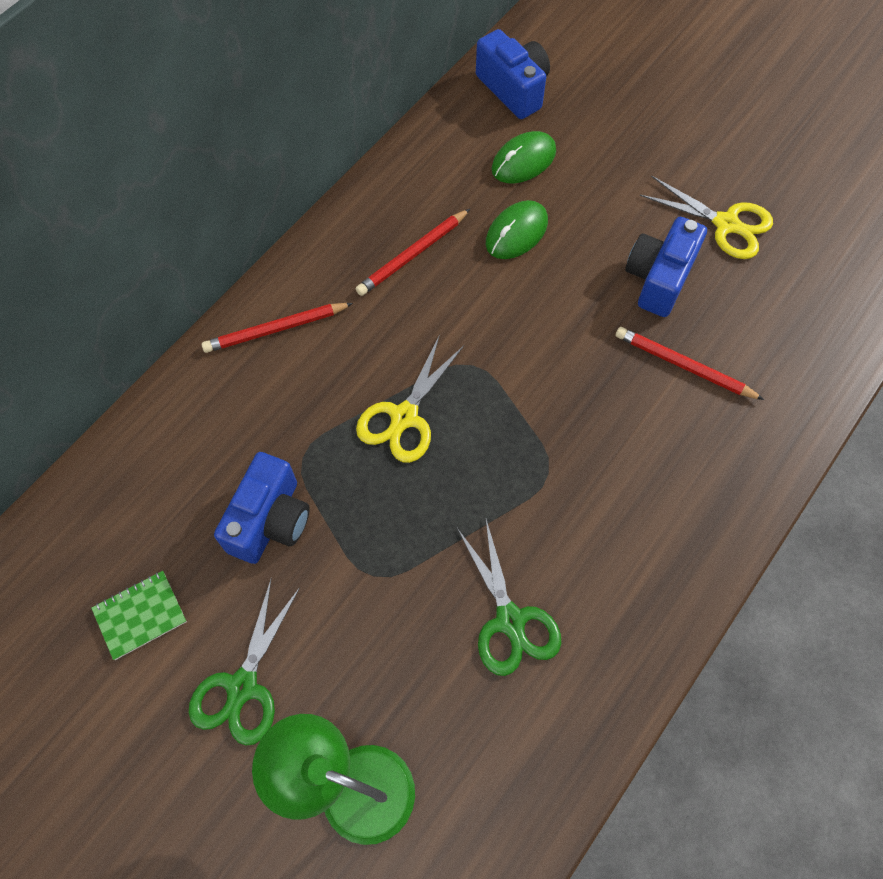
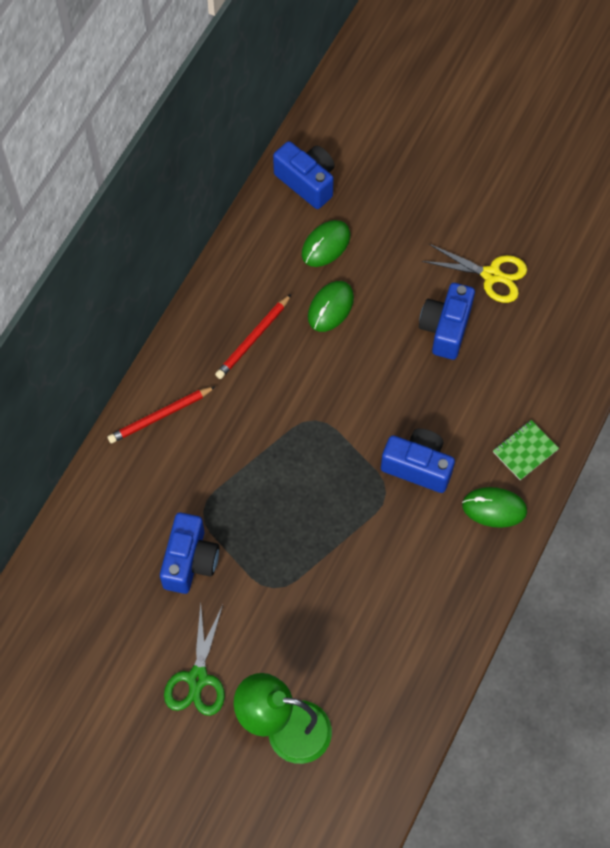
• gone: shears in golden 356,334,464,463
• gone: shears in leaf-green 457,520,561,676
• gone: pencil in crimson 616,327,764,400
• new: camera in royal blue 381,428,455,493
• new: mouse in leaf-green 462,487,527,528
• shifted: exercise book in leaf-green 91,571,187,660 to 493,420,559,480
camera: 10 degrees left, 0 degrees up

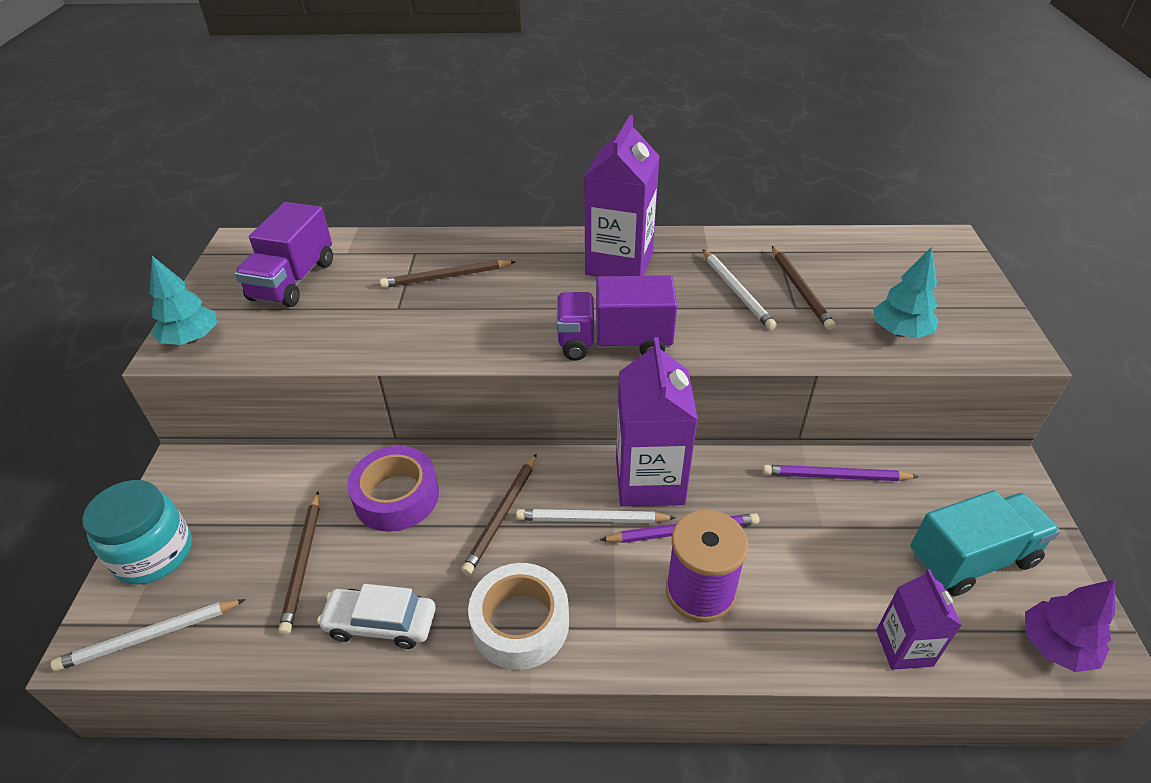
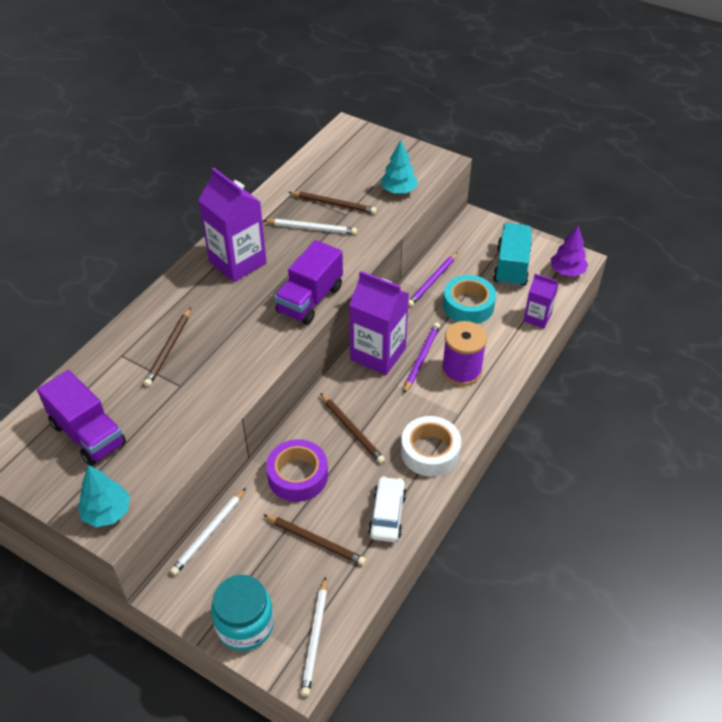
• new: tape in teal 443,275,496,324
• shifted: pencil in pure white 516,509,676,523 to 170,488,246,575
• rotated: automobile in pure white 317,584,436,649 = 368,476,407,542 150 degrees clockwise
camera: 60 degrees left, 5 degrees up

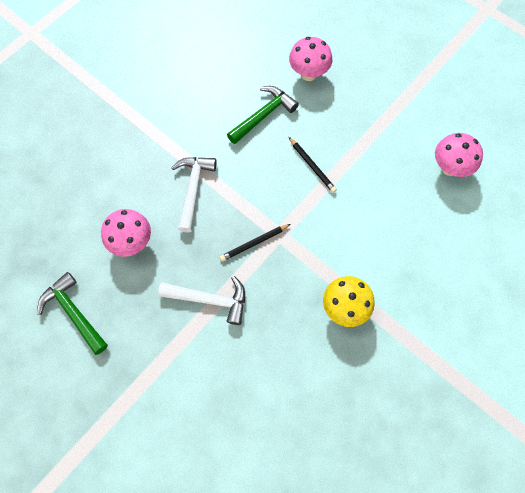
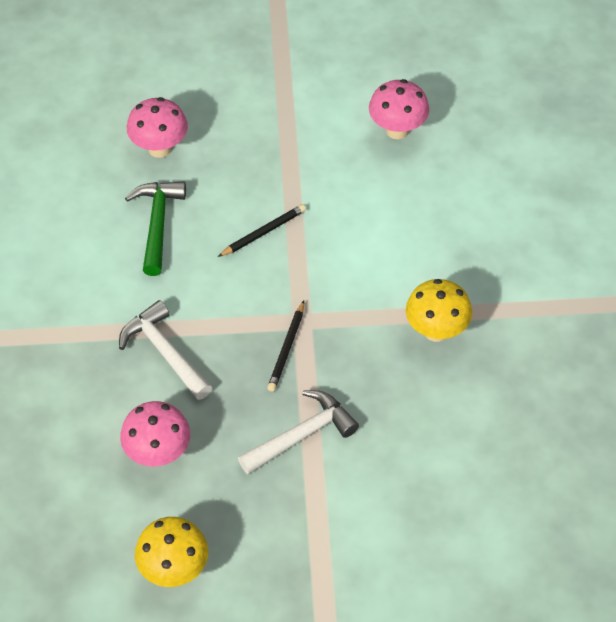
• swapped: hammer in leaf-green 37,272,108,355 to toadstool in golden 135,517,208,587
• rotated: pencil in jet-black 289,137,337,193 = 218,204,306,257 45 degrees counterclockwise
camera: 45 degrees left, 15 degrees down

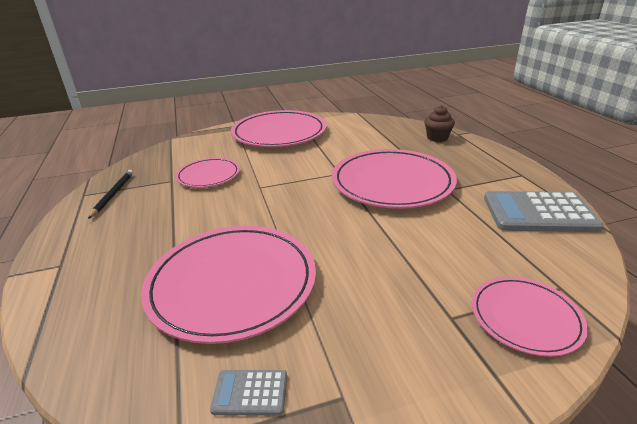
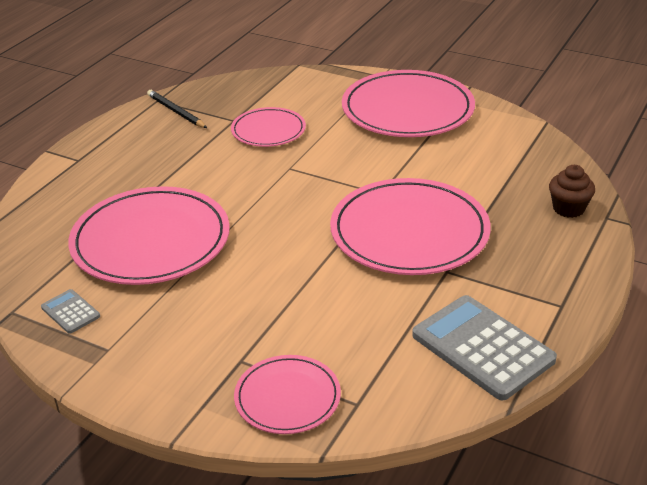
• rotated: pencil in jet-black 88,170,134,219 = 147,90,207,128 90 degrees counterclockwise
camera: 45 degrees right, 5 degrees up

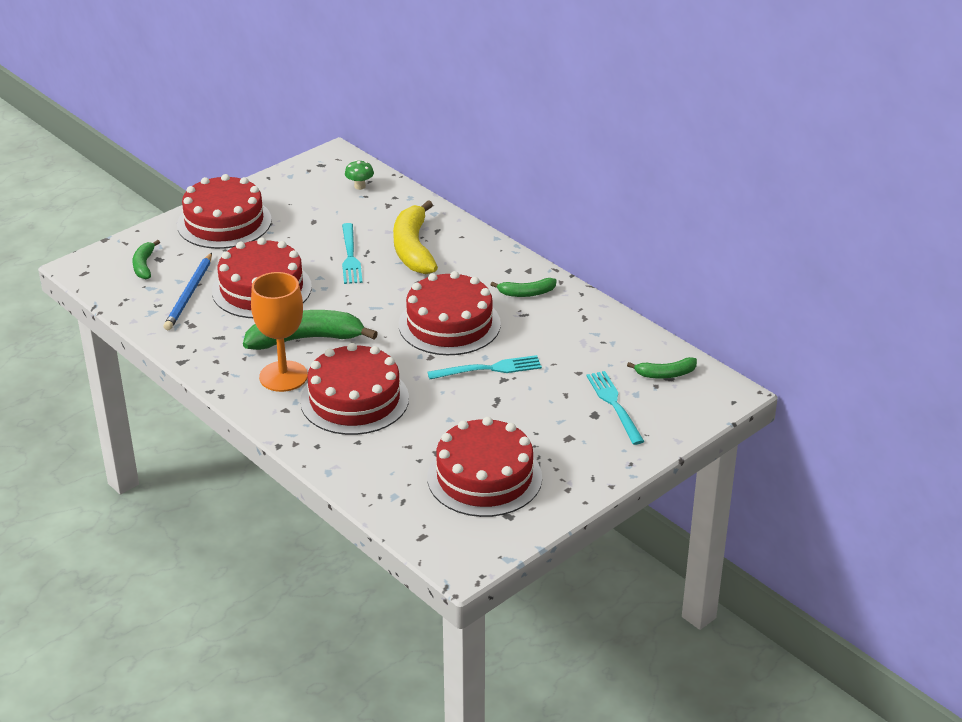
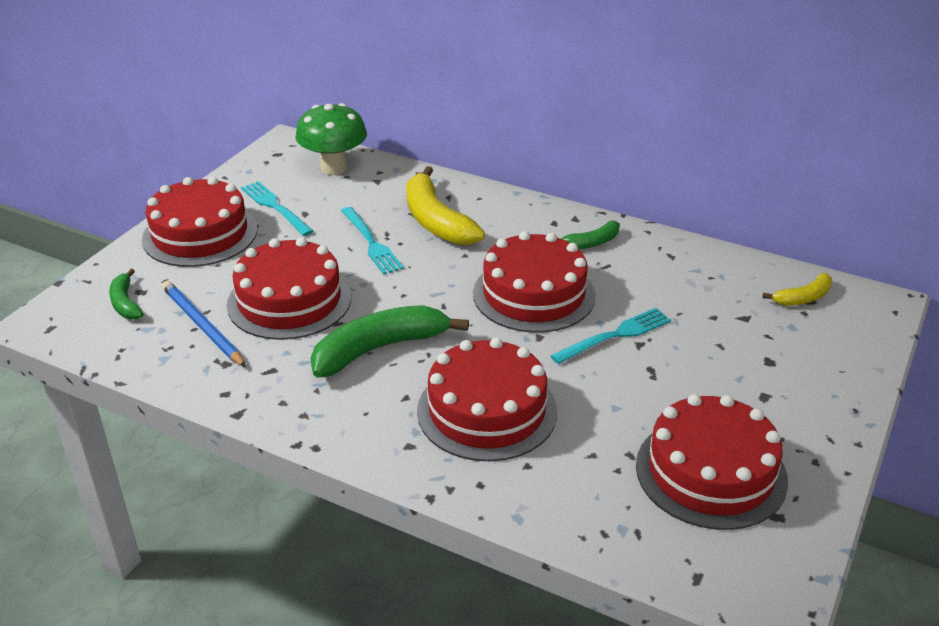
• gone: goblet in orange-coloured 251,272,308,392
• shifted: table fork in teal 586,371,645,445 to 241,181,313,236
• repainted: toy banana in leaf-green 627,357,697,379 to toy banana in golden 762,273,832,306
• rotated: pencil in royal blue 164,253,212,330 = 162,281,246,367 150 degrees clockwise
• scaled: toadstool in leaf-green 345,160,374,190 = 296,103,367,175 x2.11
camera: 20 degrees left, 0 degrees up

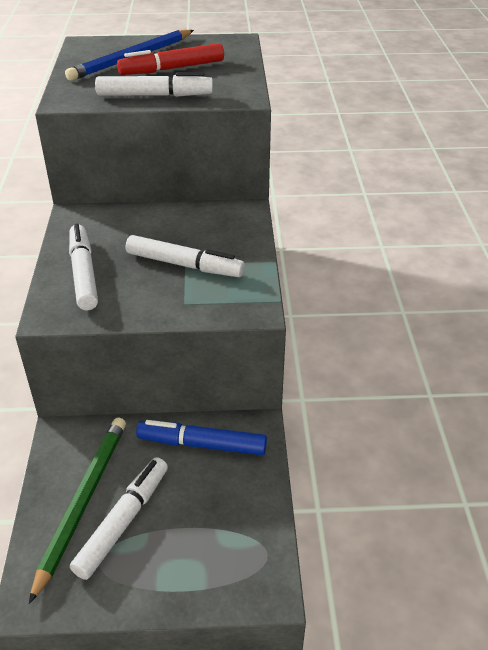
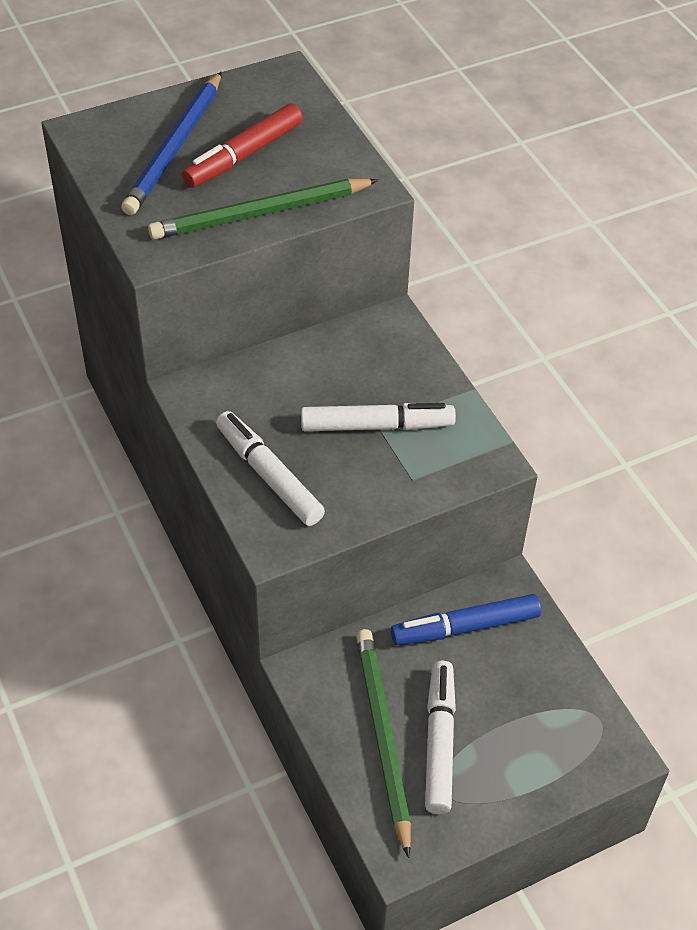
• swapped: marker in pure white 95,72,213,97 to pencil in leaf-green 148,179,379,240
camera: 25 degrees left, 10 degrees up

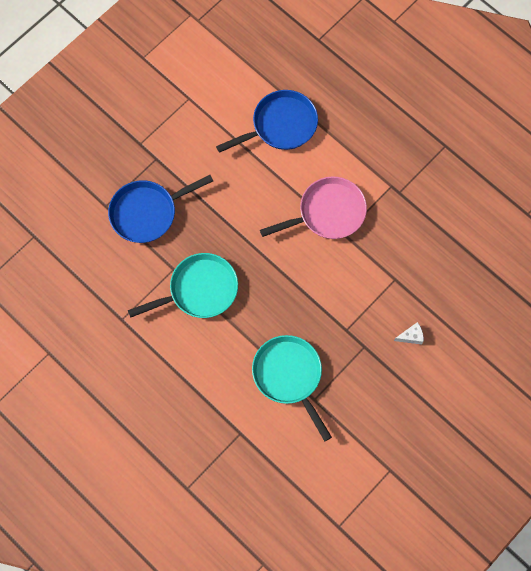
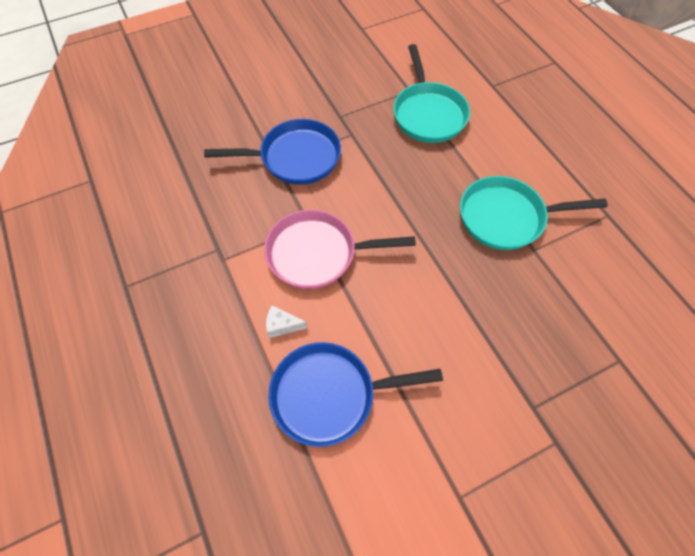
• shifted: frying pan in royal blue 108,175,213,243 to 204,119,341,185
• shifted: cheese in pure white 394,322,424,345 to 266,305,308,338
camera: 160 degrees left, 10 degrees down

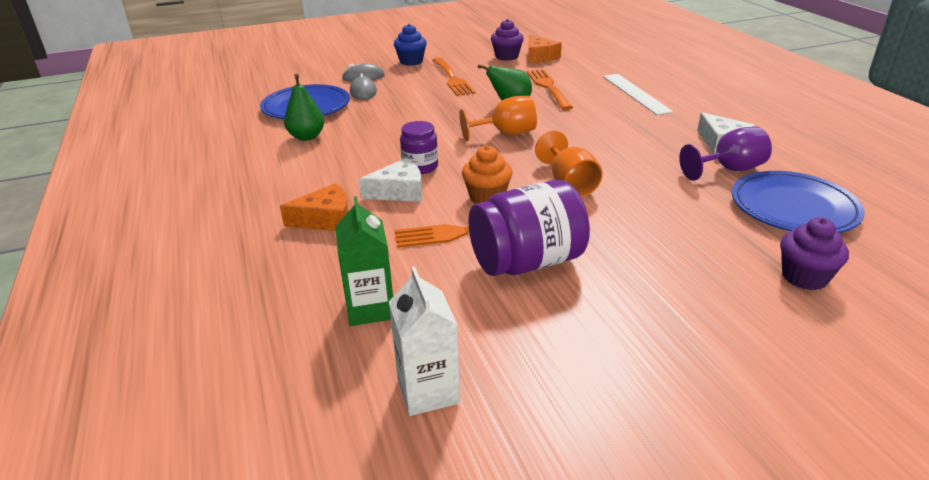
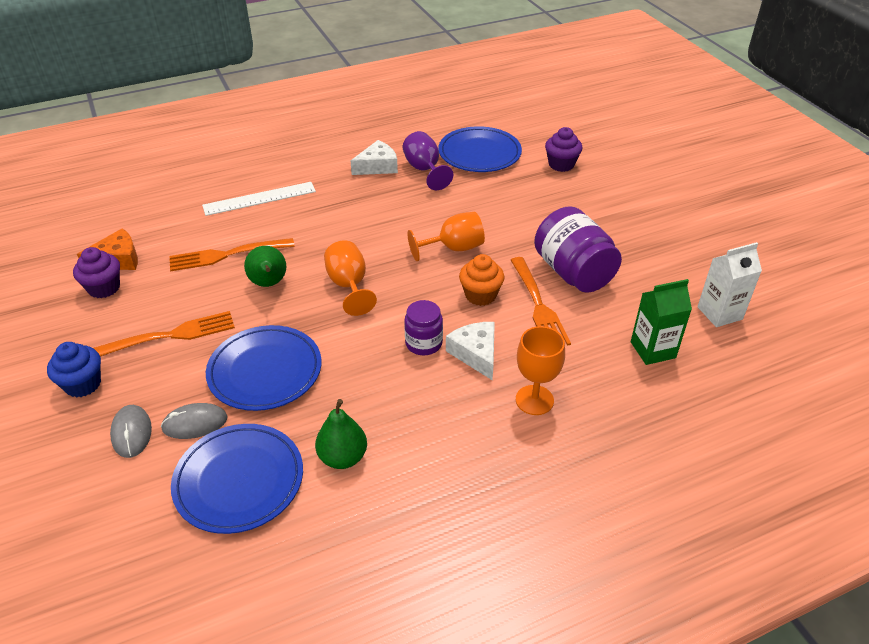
• new: dinner plate in royal blue 206,325,322,411
• swapped: cheese in orange-coloured 280,183,349,231 to goblet in orange-coloured 516,326,565,415
camera: 95 degrees left, 10 degrees up

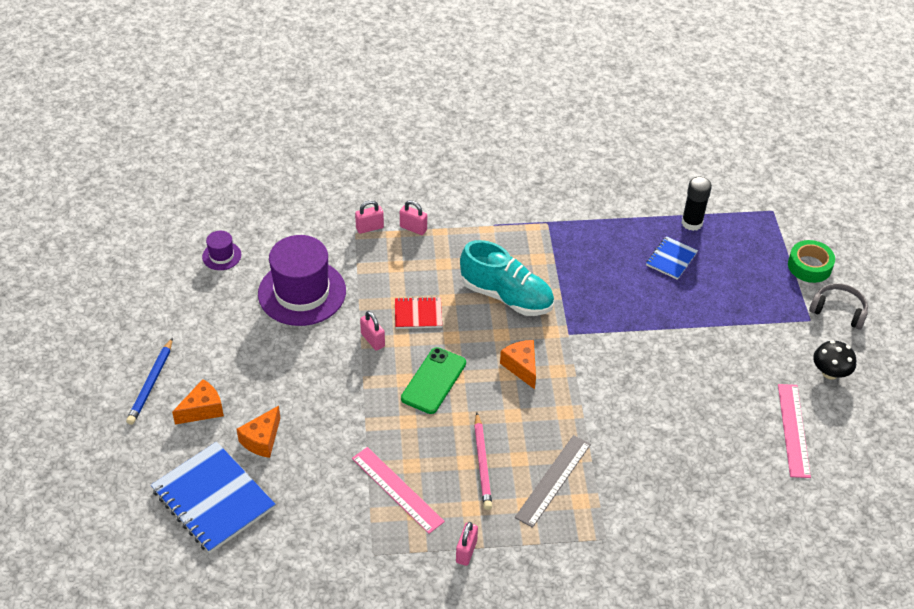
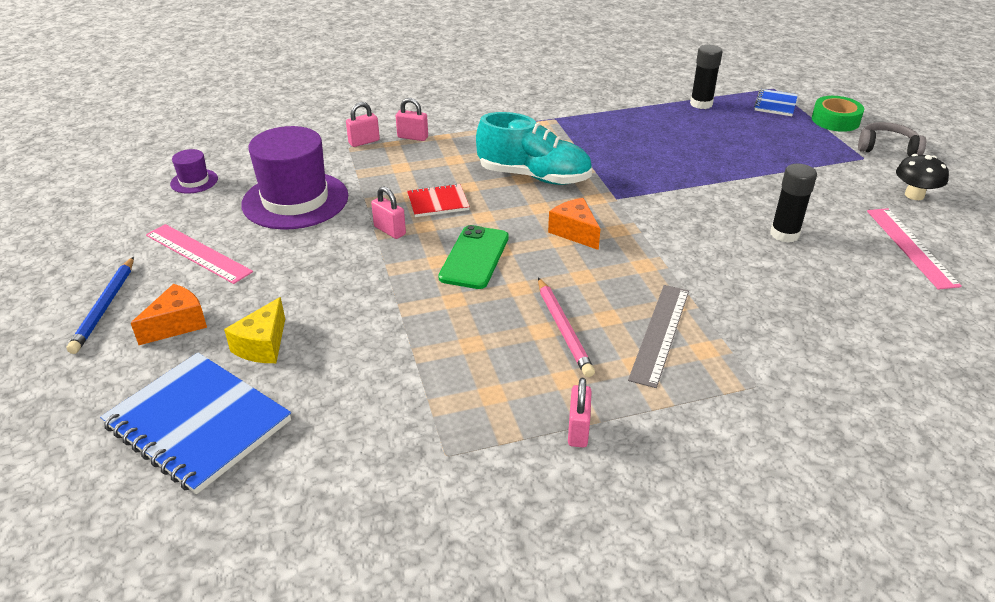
• new: glue in jet-black 770,164,817,243
• shifted: ruler in rosy 352,447,445,534 to 146,224,253,284
• shifted: exercise book in royal blue 646,236,698,280 to 754,89,798,116
• repainted: cheese in orange-coloured 237,406,280,458 to cheese in golden 224,297,285,363
camera: 10 degrees left, 10 degrees down

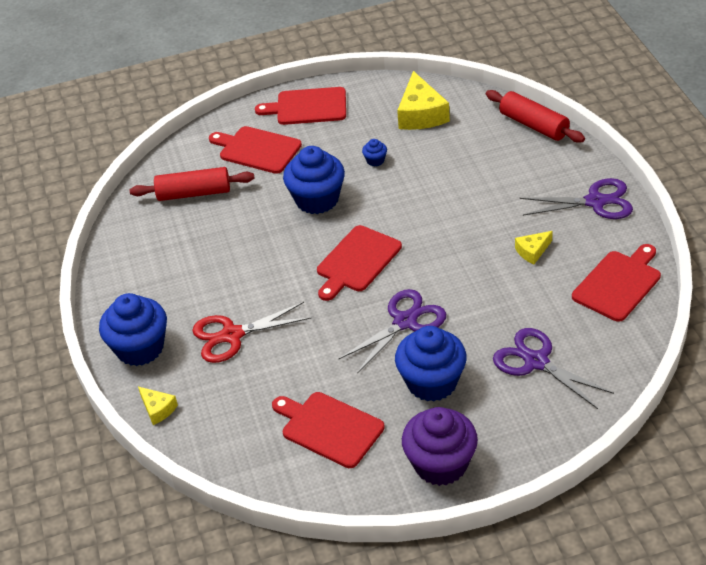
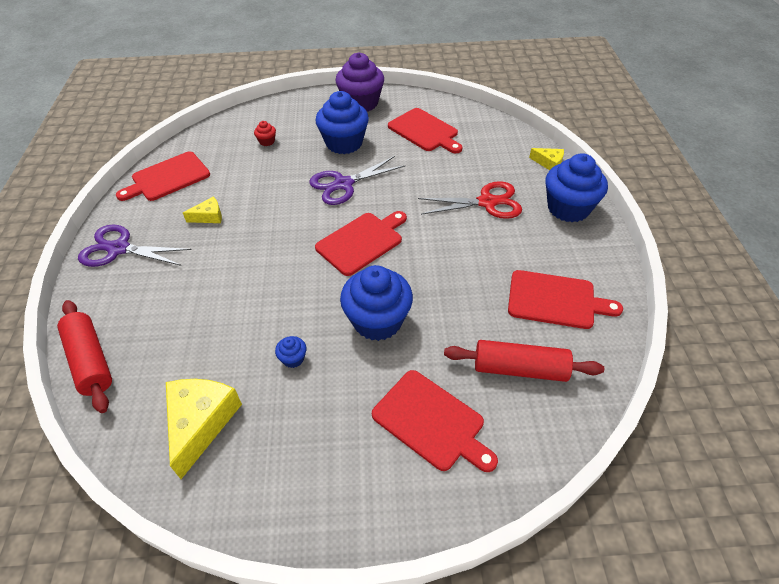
• shifted: bread board in crimson 255,87,346,125 to 508,270,623,329
• swapped: shears in purple 493,328,614,409 to muffin in crimson 254,121,276,146
• rotated: cheese in golden 138,387,178,425 = 529,148,564,170 150 degrees clockwise
camera: 170 degrees left, 5 degrees up

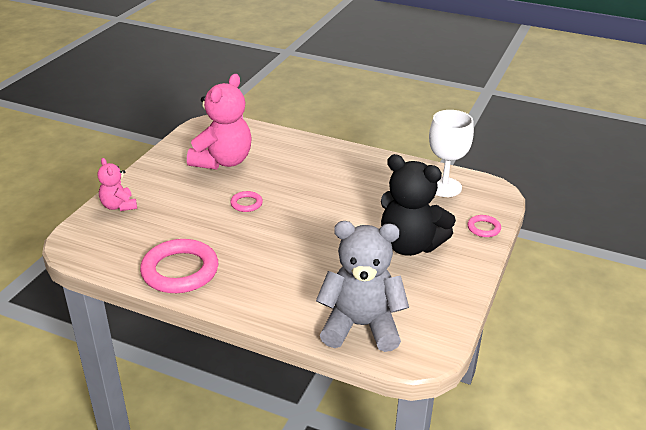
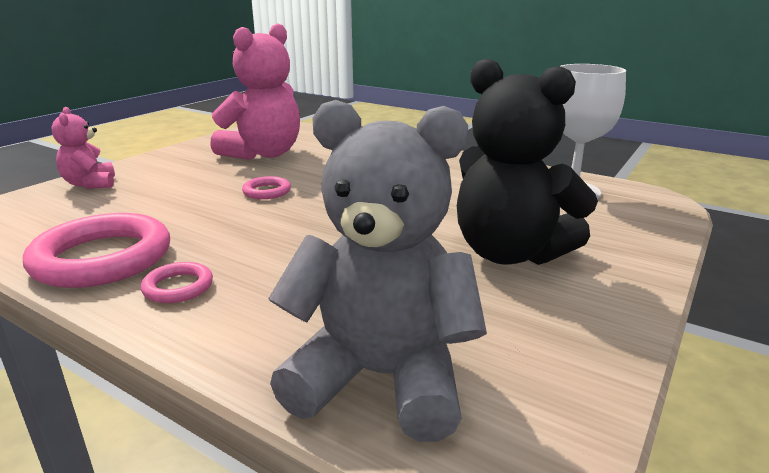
• shifted: hoop in rosy 467,215,501,237 to 141,262,213,303
camera: 10 degrees right, 10 degrees down

